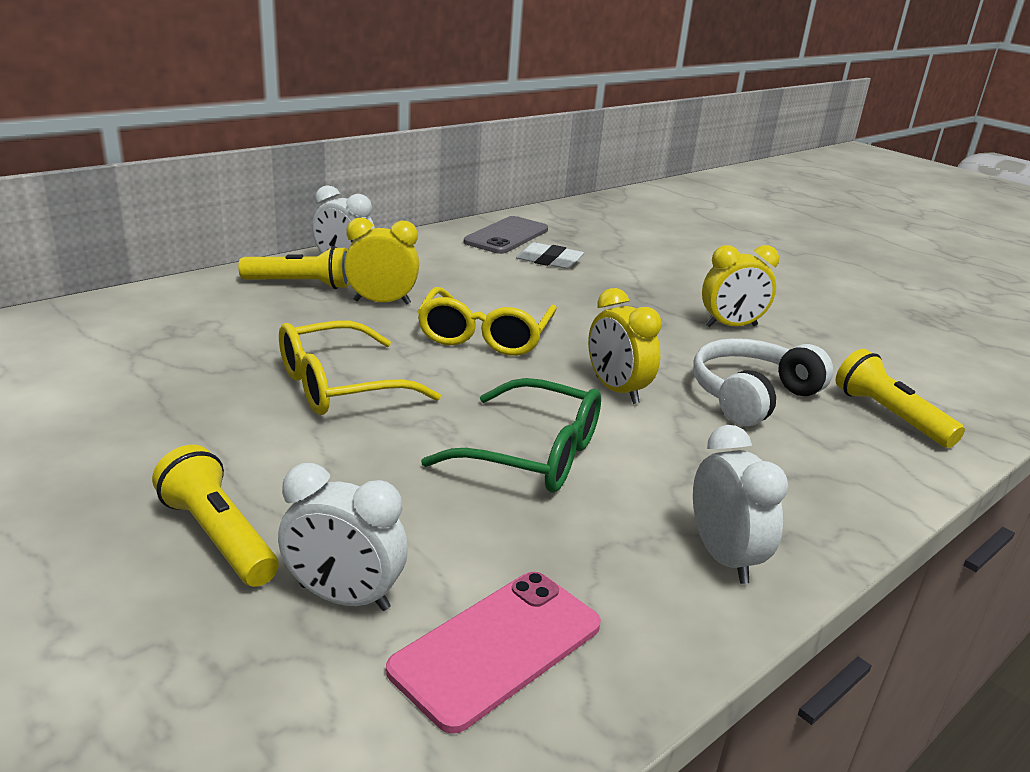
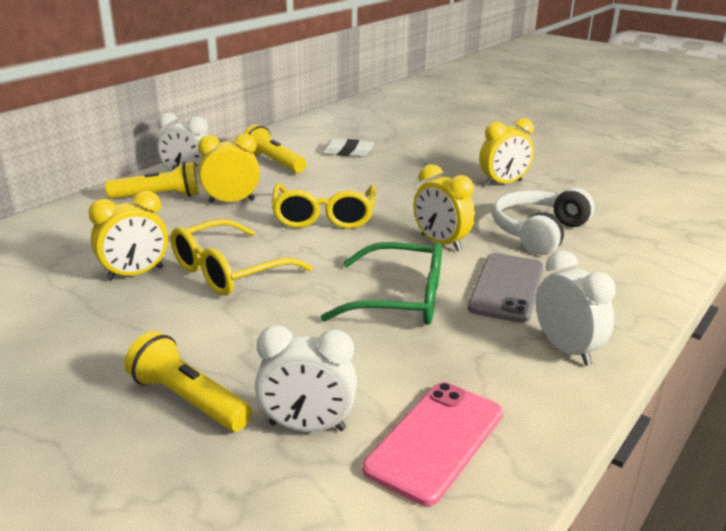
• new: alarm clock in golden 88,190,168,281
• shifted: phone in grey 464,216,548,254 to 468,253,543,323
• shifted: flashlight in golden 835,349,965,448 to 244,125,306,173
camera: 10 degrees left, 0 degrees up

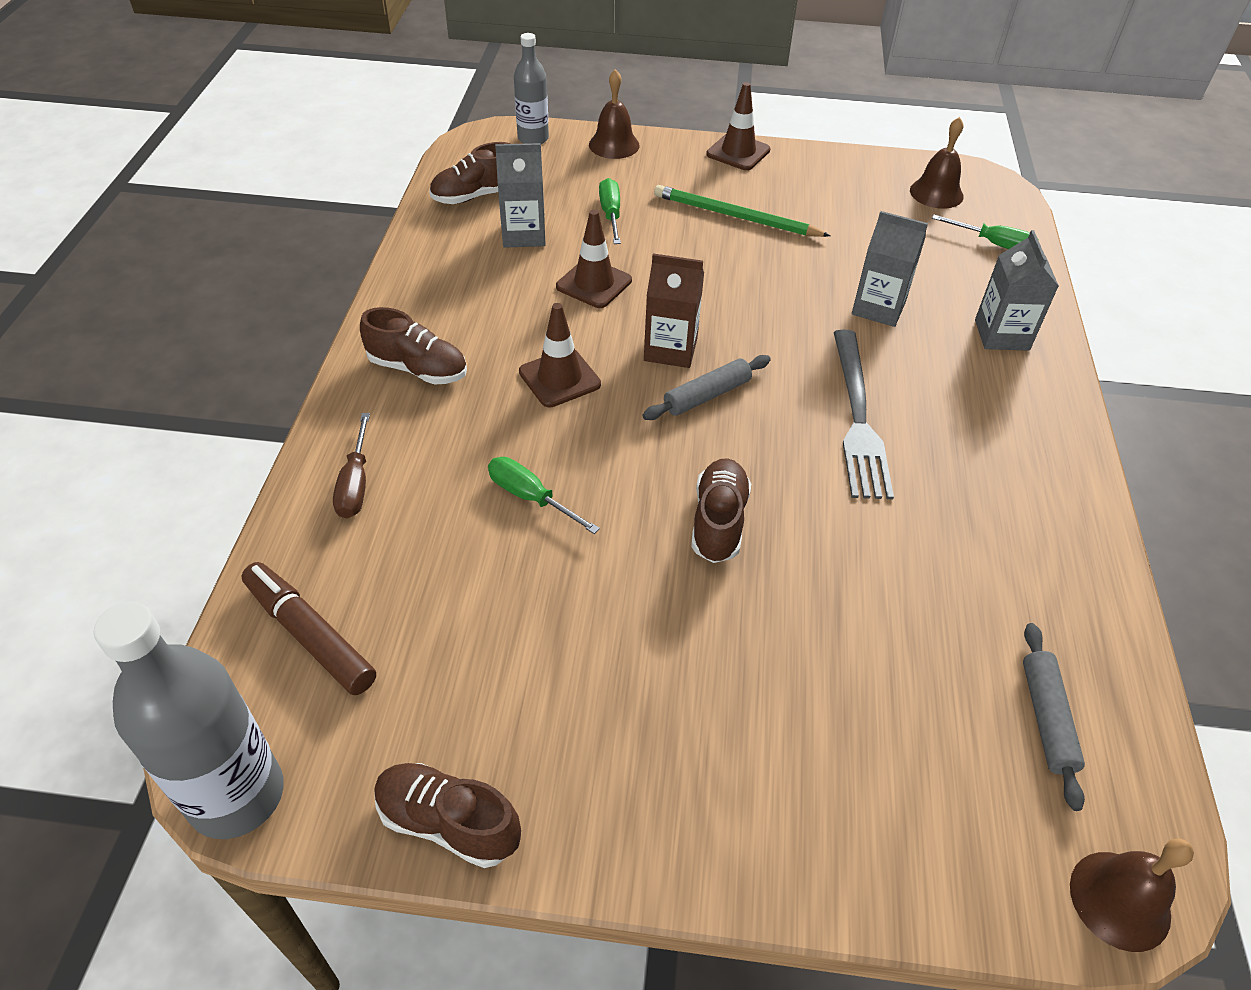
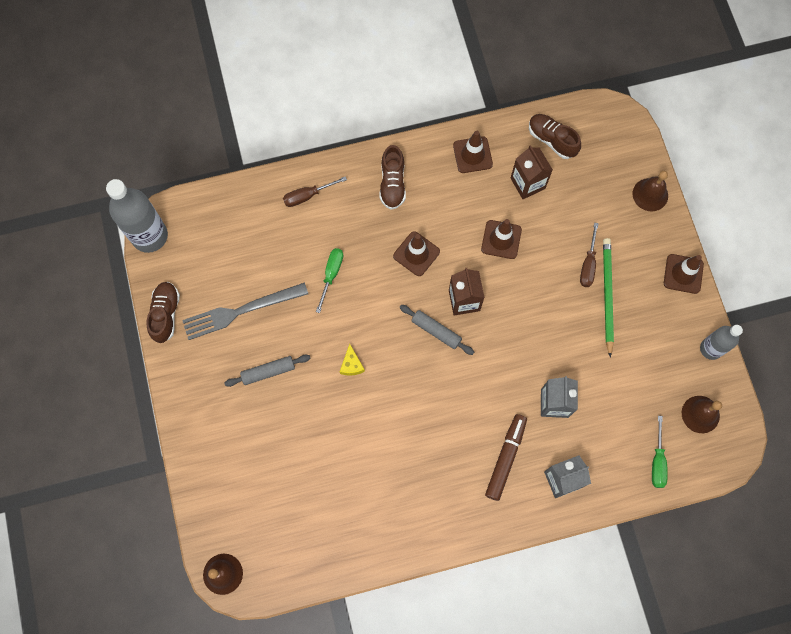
• gone: hand screwdriver in leaf-green 599,178,621,244
• new: traffic cone in dark brown 453,131,493,173
• new: hand screwdriver in dark brown 580,223,599,287
• shifted: marker in dark brown 242,562,376,695 to 485,414,527,501
• shifted: bottle in grey 514,33,549,144 to 700,325,743,360
• shifted: table fork in grey 834,330,894,499 to 182,283,308,340
• shifted: pastry roller in grey 1023,623,1085,811 to 225,355,310,387
• swapped: sneaker in dark brown 691,458,751,563 to cheese in golden 340,344,365,376
• repainted: milk carton in grey 495,143,546,248 to milk carton in dark brown 511,145,553,199
camera: 70 degrees right, 25 degrees up

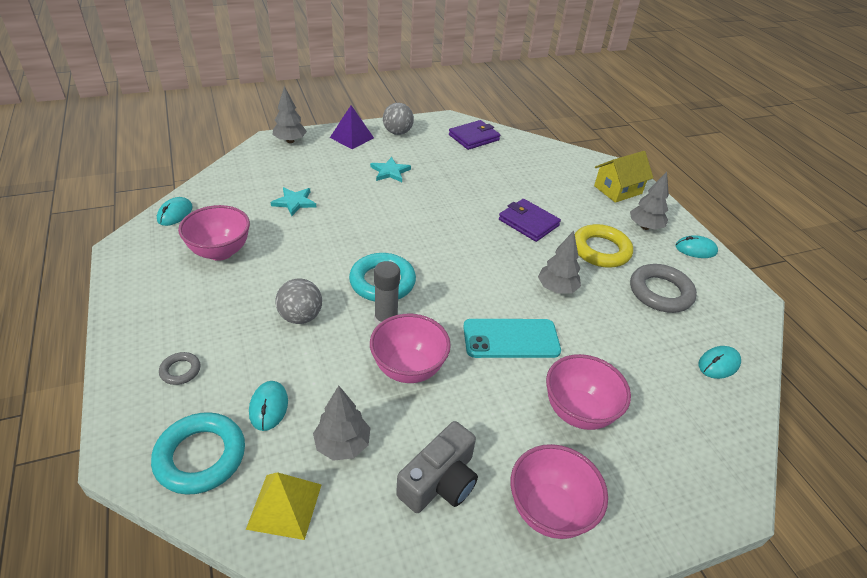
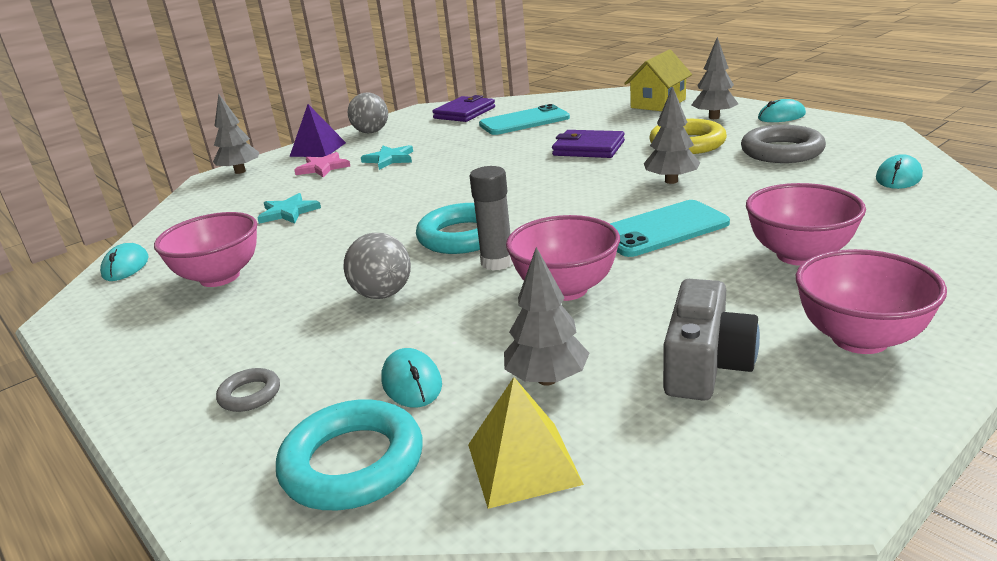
• new: five-pointed star in rosy 294,152,350,177
• new: phone in teal 479,104,570,135
camera: 15 degrees left, 15 degrees down

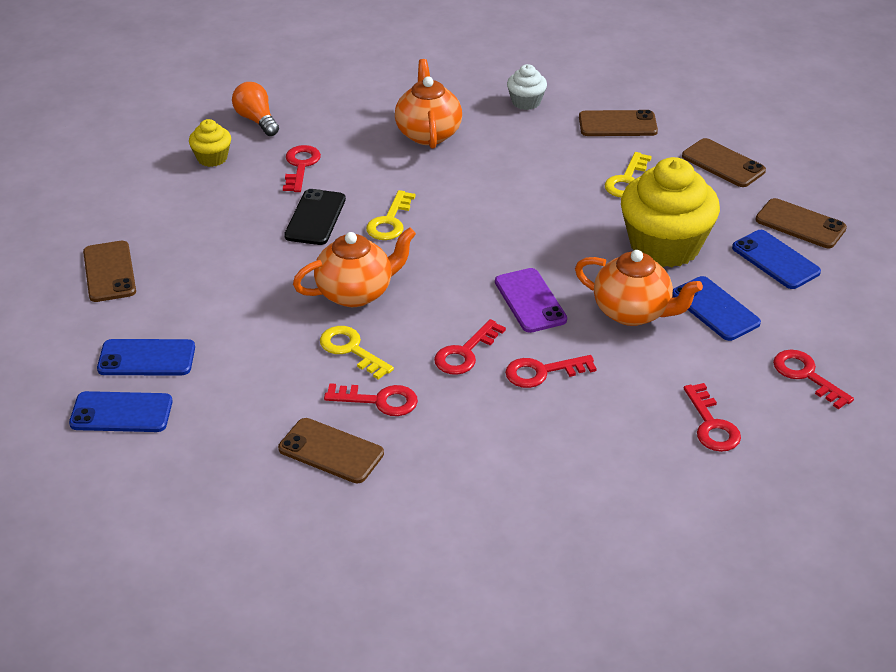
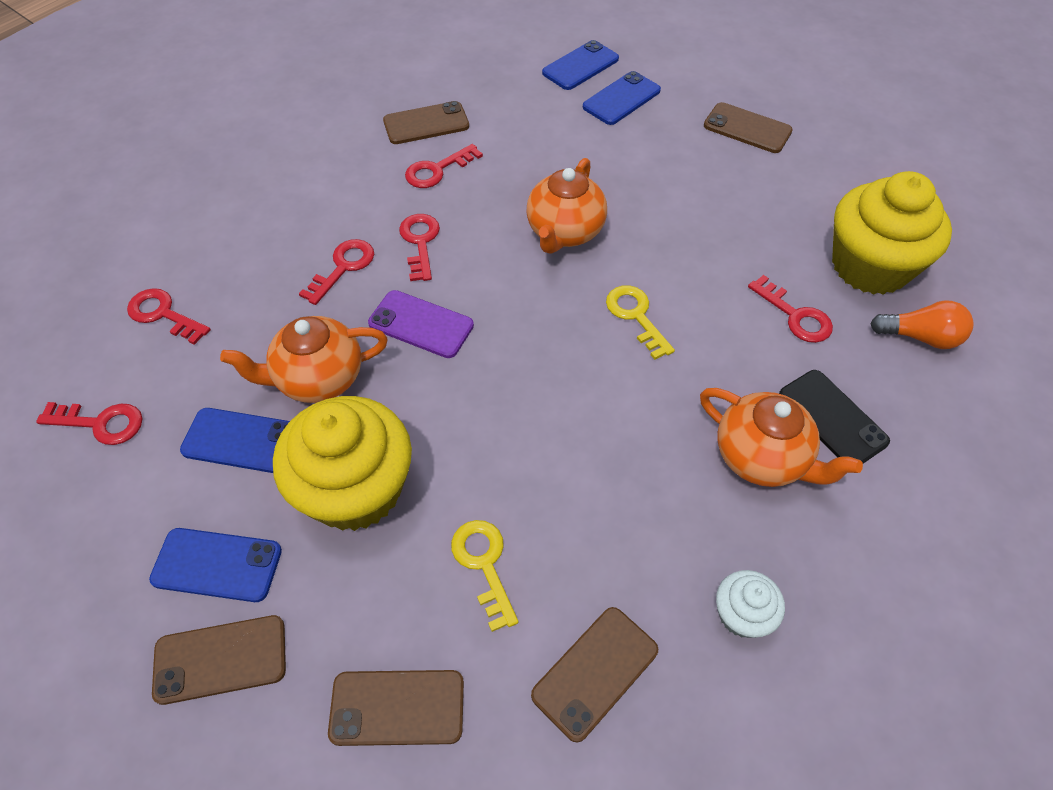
• gone: latchkey in golden 320,326,394,380
• shifted: phone in jet-black 284,189,346,245 to 779,370,890,463
• scaled: muffin in golden 189,119,231,167 = 832,171,952,295 x2.14
camera: 135 degrees right, 15 degrees up

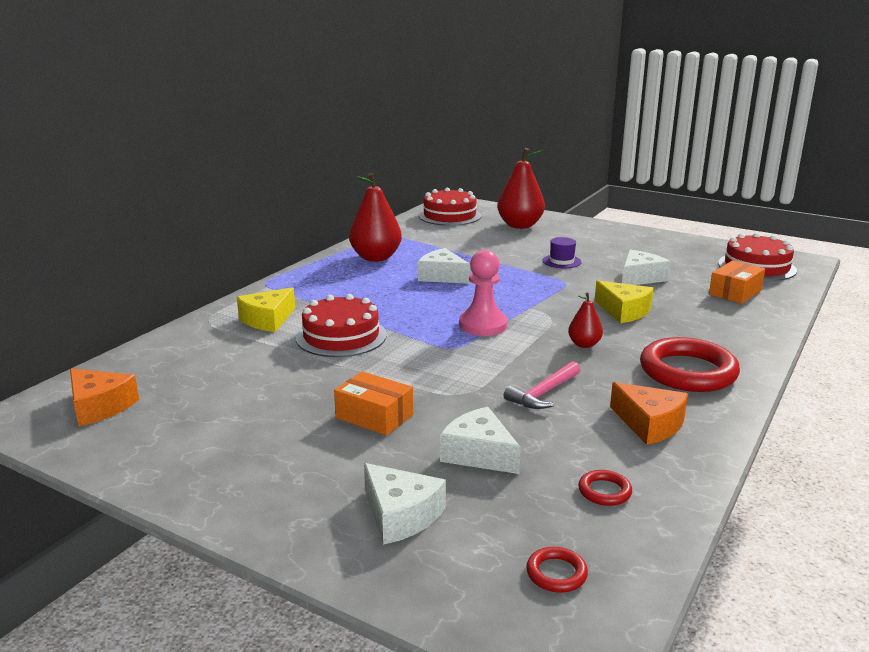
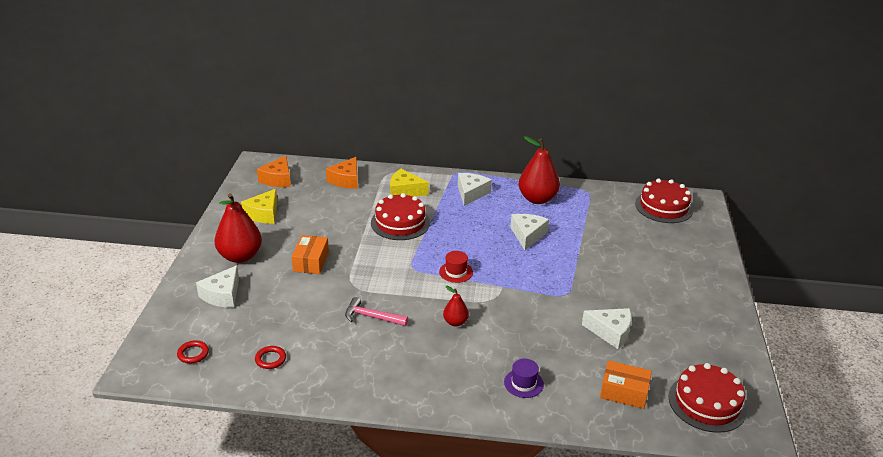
• gone: hoop in crimson 640,337,740,392
• shifted: cheese in pure white 440,407,521,474 to 458,173,492,206
• shifted: pear in crimson 497,148,545,229 to 214,193,262,263
• shifted: tall hat in purple 542,237,582,268 to 504,359,544,398
• shifted: cheese in golden 595,281,654,323 to 241,189,277,224
• shifted: cheese in orange-coloured 610,382,688,445 to 326,157,358,189
• swapped: pawn in rosy 459,250,508,336 to tall hat in crimson 439,251,473,283
camera: 65 degrees right, 10 degrees up

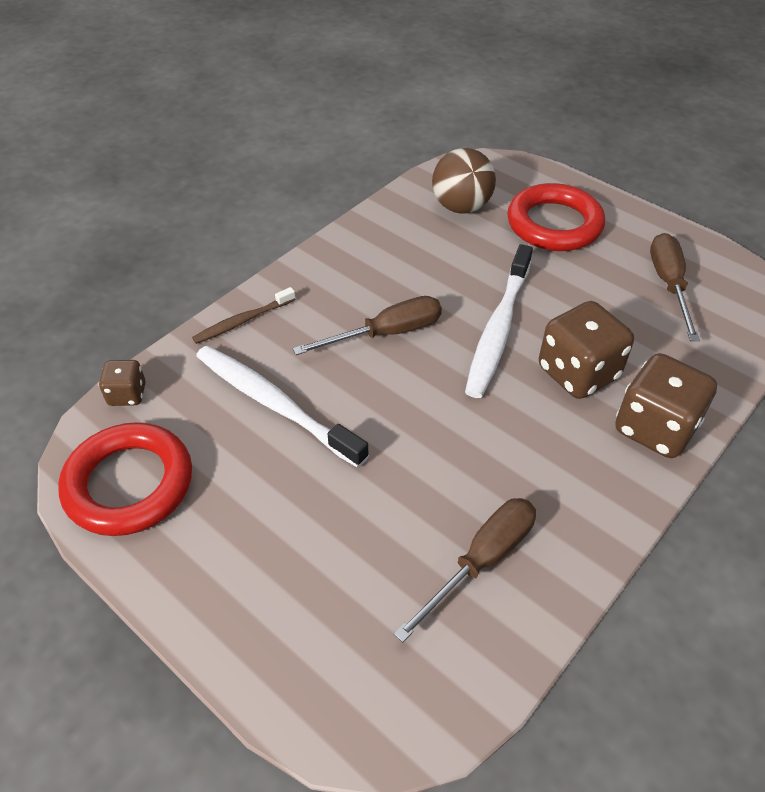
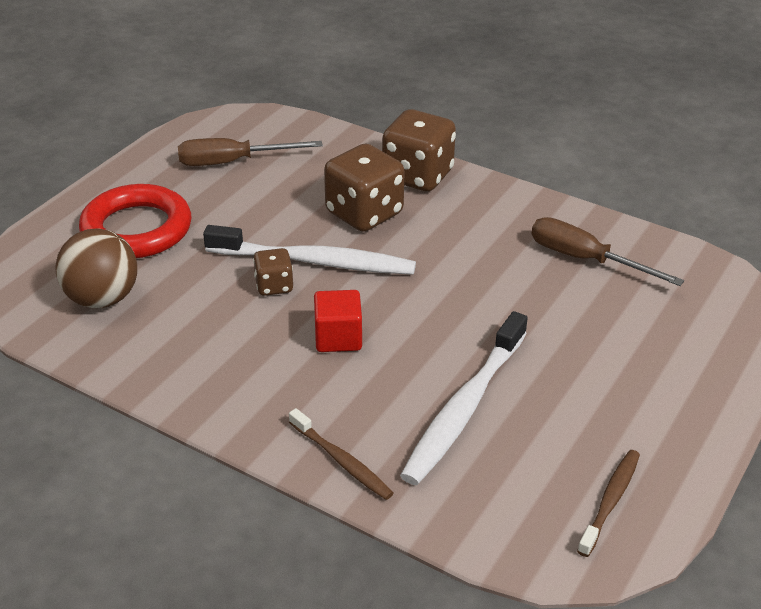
• shifted: die in dark brown 99,360,146,406 to 253,248,293,296
• swapped: hoop in crimson 58,422,192,536 to dental brush in dark brown 577,450,640,557
• swapped: hand screwdriver in dark brown 293,296,442,355 to cube in crimson 314,290,362,352
camera: 100 degrees left, 10 degrees down

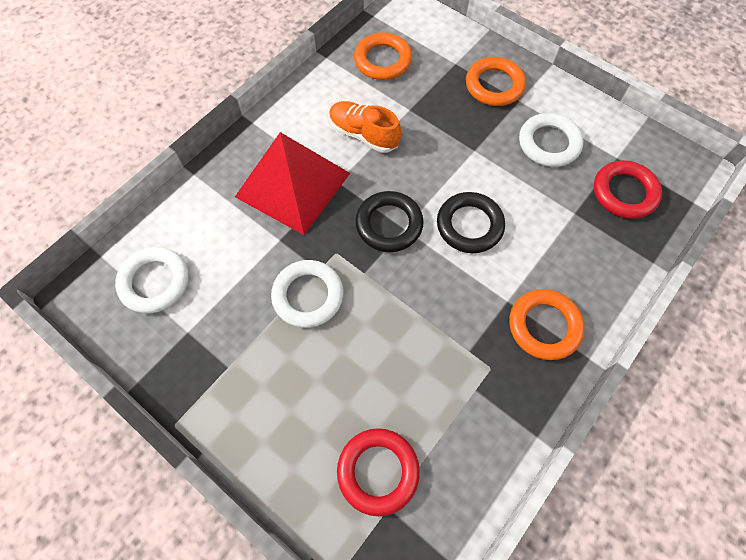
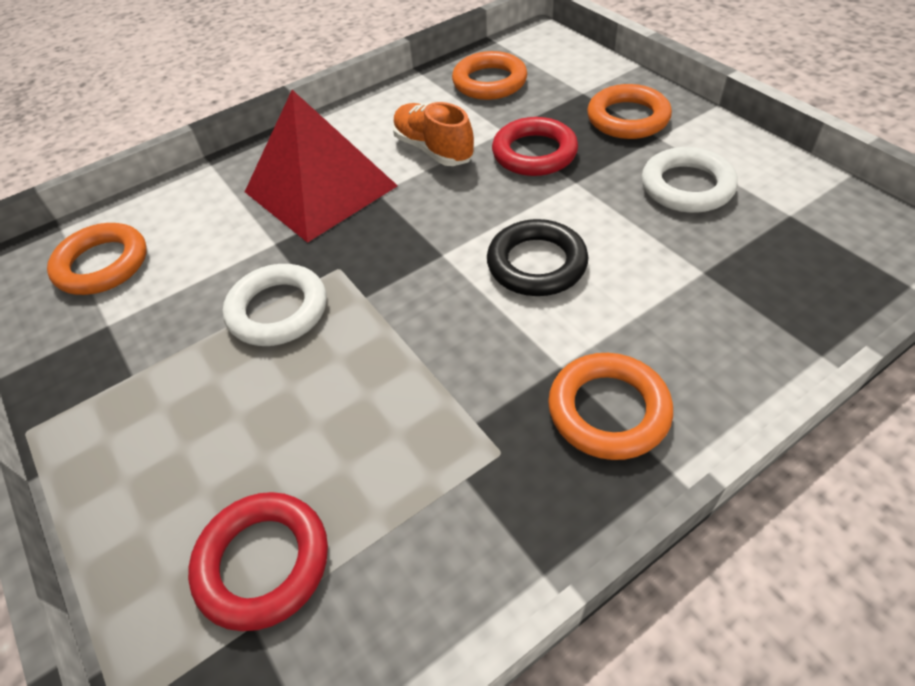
• gone: hoop in jet-black 355,191,424,252
• shifted: hoop in crimson 594,160,662,219 to 492,117,578,176
• repainted: hoop in pure white 115,247,189,313 to hoop in orange-coloured 47,223,147,295
camera: 20 degrees right, 15 degrees down

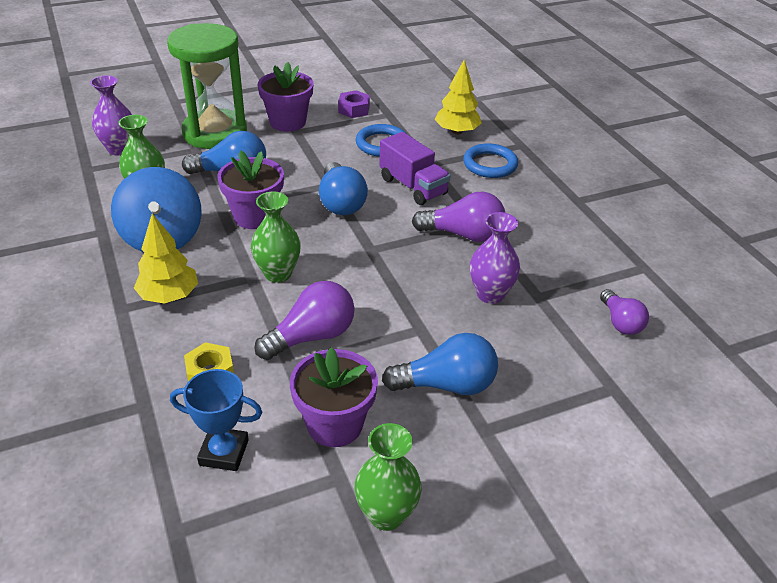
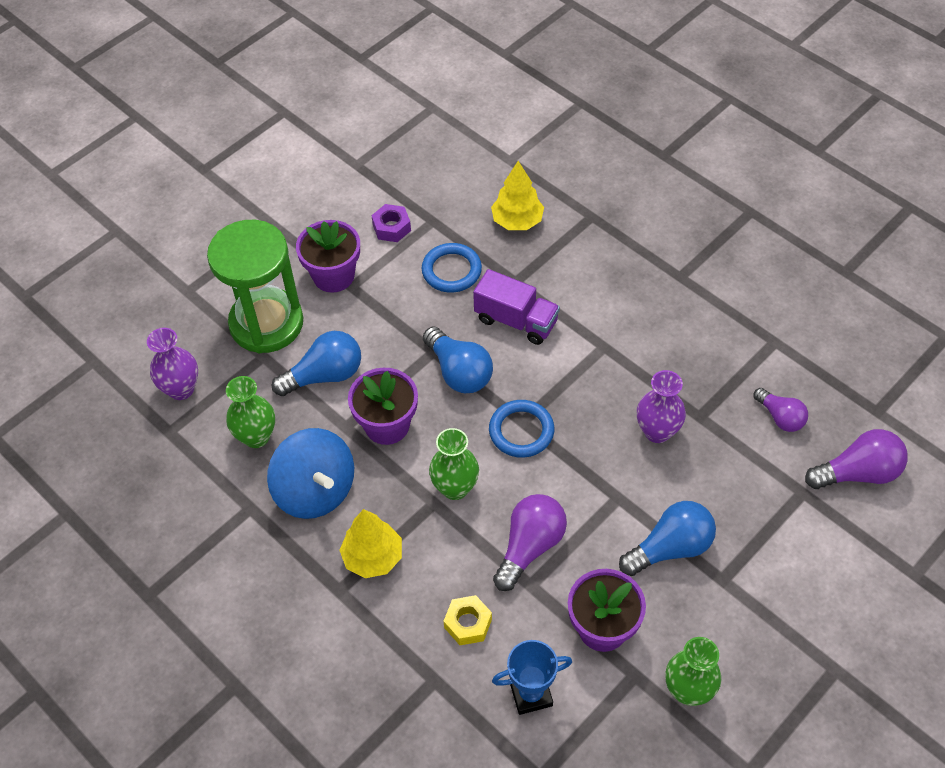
• shifted: lightbulb in purple 412,192,505,242 to 805,429,908,489
• shifted: hoop in royal blue 463,143,518,178 to 489,400,554,458
camera: 20 degrees left, 15 degrees up

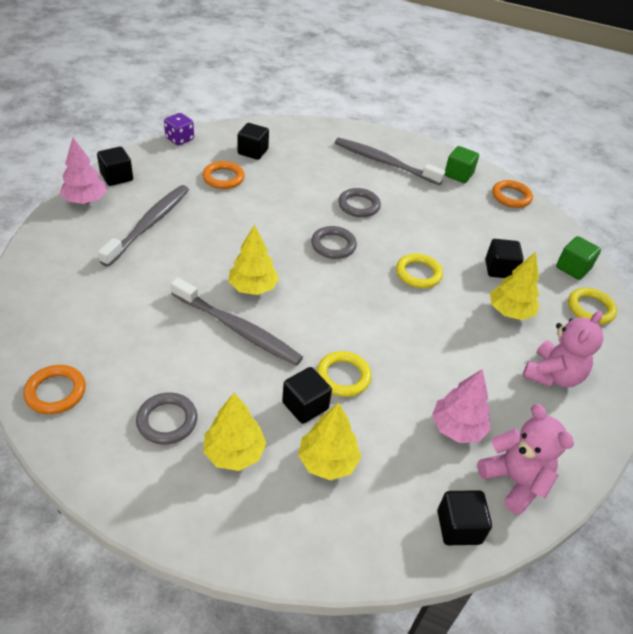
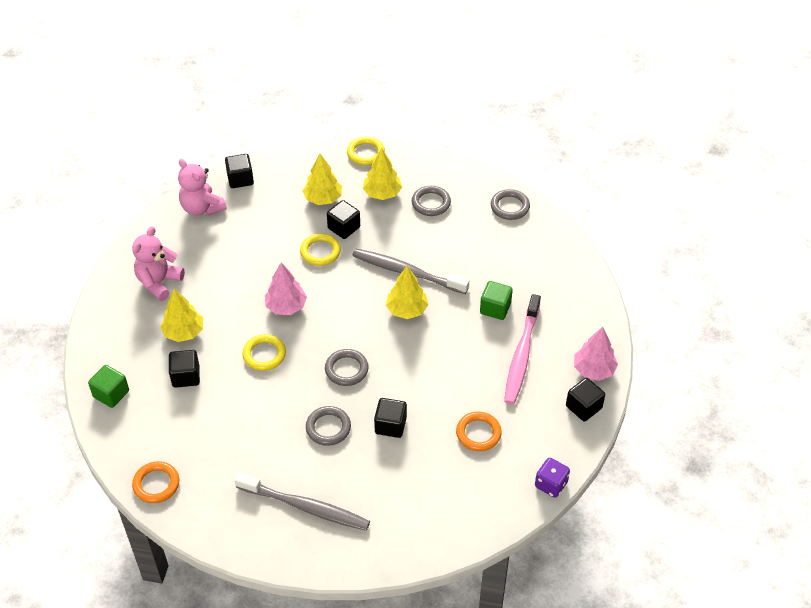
• shifted: cube in jet-black 237,123,269,160 to 374,398,407,438
• shifted: fir tree in rosy 432,369,491,443 to 265,263,307,315
• shifted: cube in leaf-green 445,146,479,183 to 480,281,513,320
• shifted: hoop in golden 568,288,617,325 to 347,137,385,165
• repainted: hoop in orange-coloured 23,365,86,414 to hoop in grey 491,189,530,220
• repainted: dental brush in grey 98,185,189,267 to dental brush in rosy 504,294,541,405
camera: 175 degrees right, 5 degrees up

